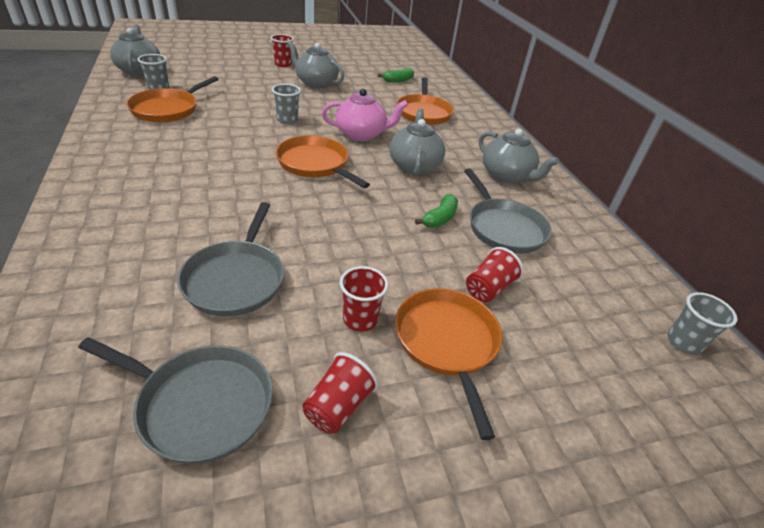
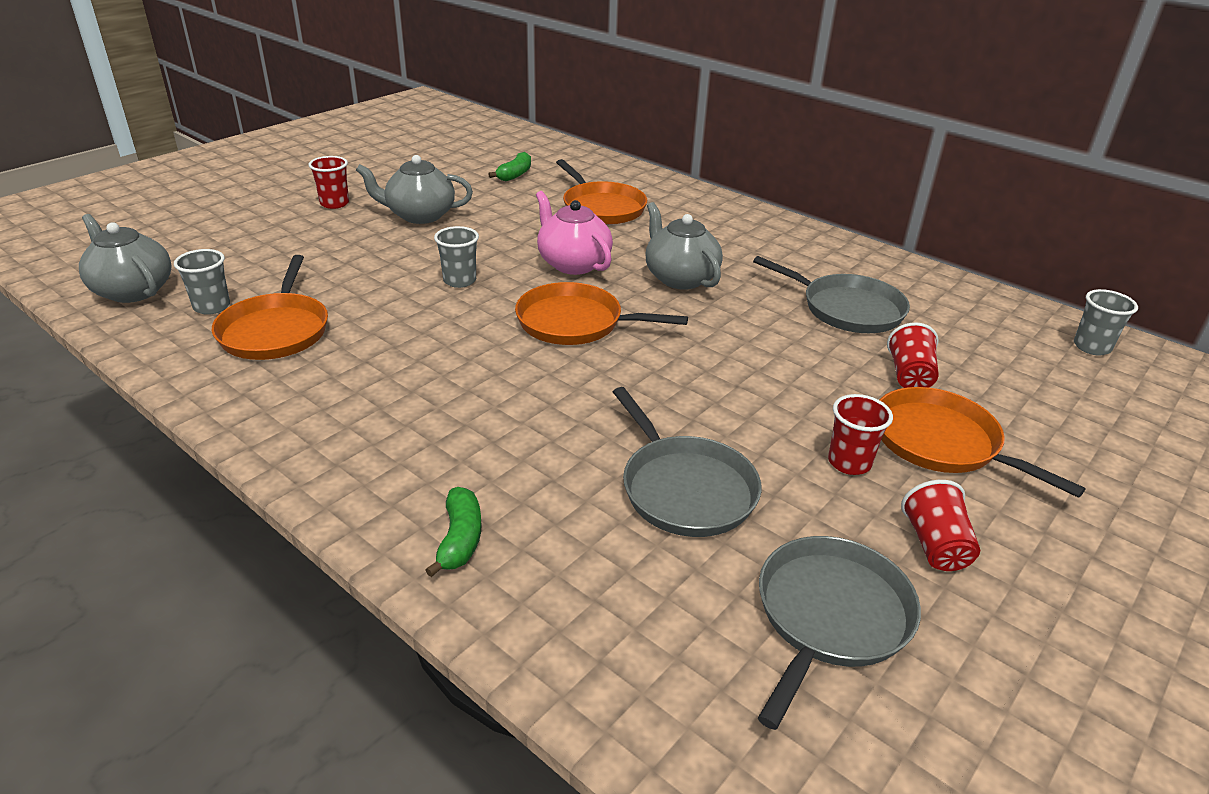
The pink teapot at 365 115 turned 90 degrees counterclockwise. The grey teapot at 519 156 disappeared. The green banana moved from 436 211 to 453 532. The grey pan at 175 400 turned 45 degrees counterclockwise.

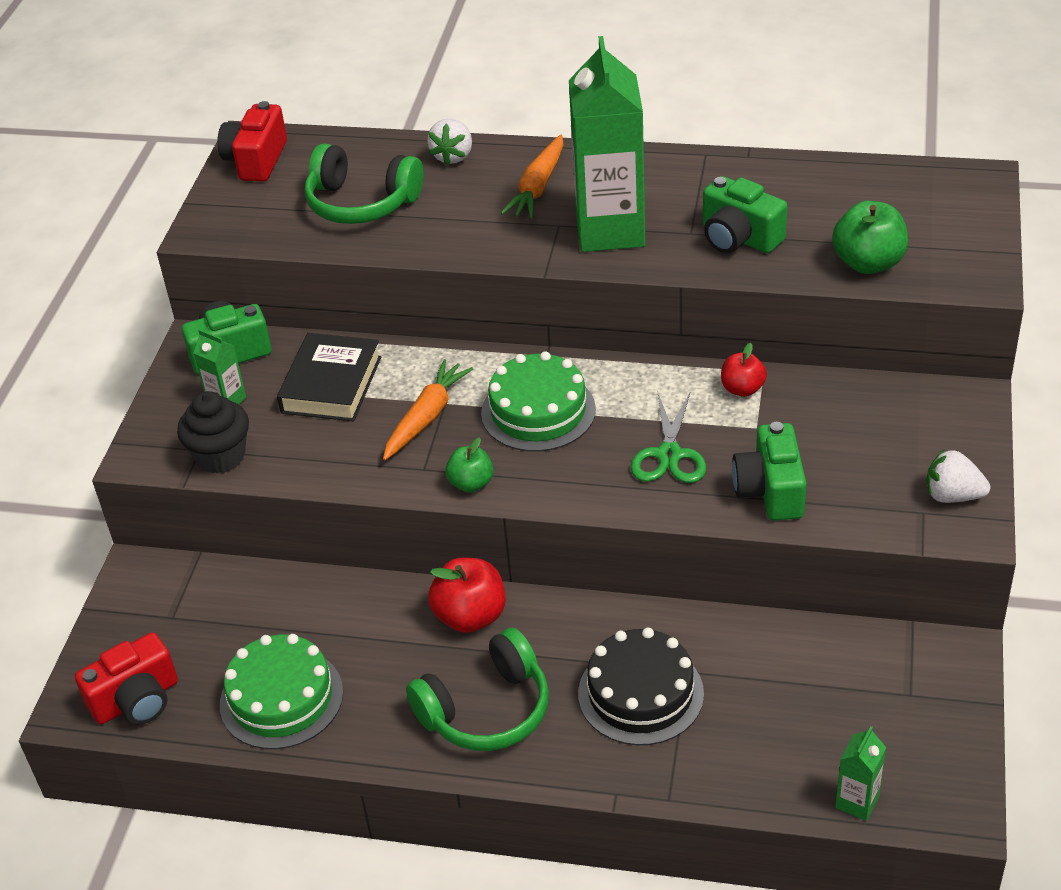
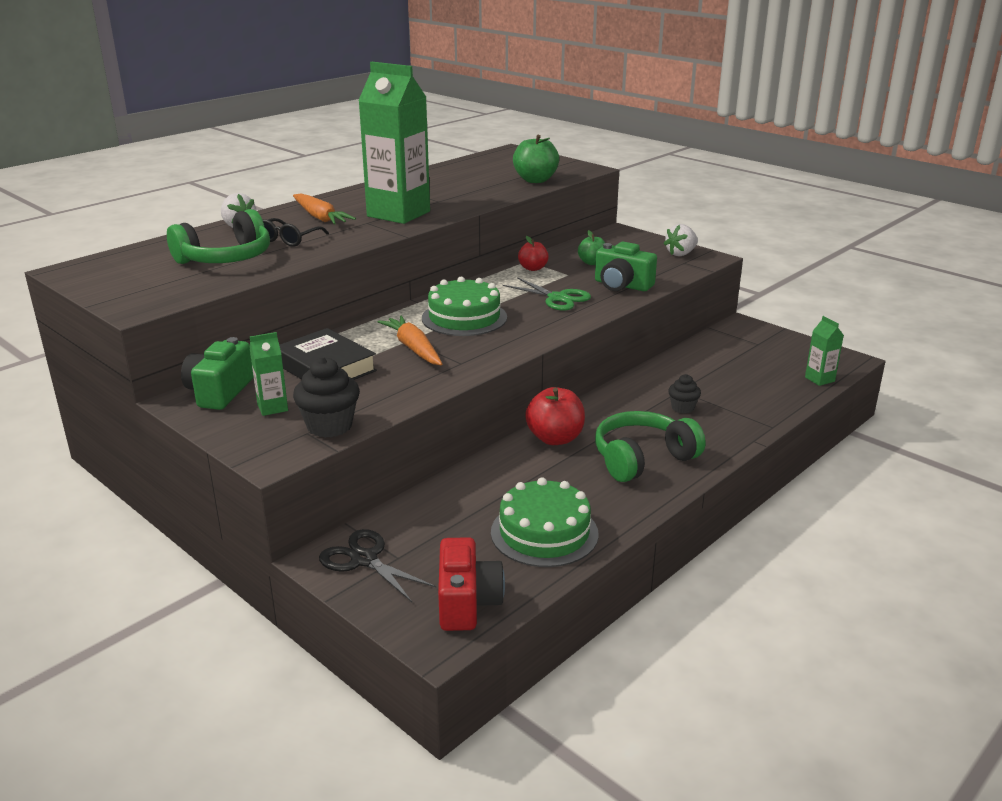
The red camera at 252 141 disappeared. The green camera at 745 214 disappeared. The green apple moved from 469 464 to 591 247. The green headphones at 477 689 turned 120 degrees counterclockwise. The black cake at 641 686 was replaced by the black cupcake at 684 394. The black glasses at 295 232 appeared. The black scissors at 377 565 appeared.

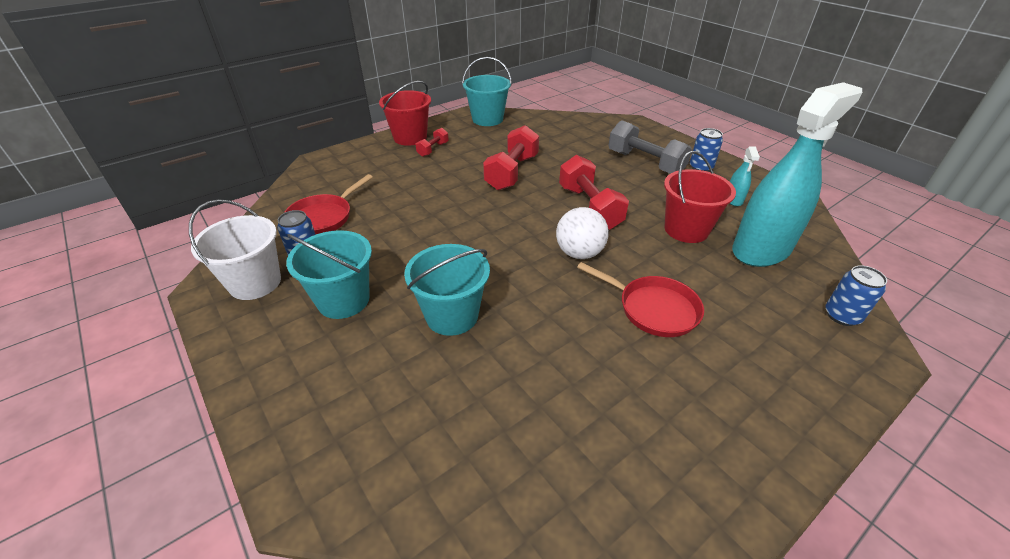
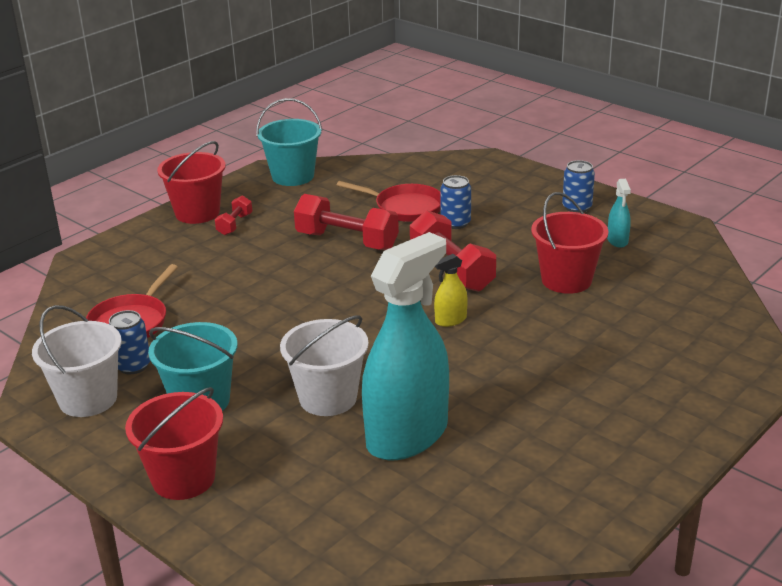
The turquoise spray bottle moved from 797 174 to 405 346. The grey dumbbell at 650 147 disappeared. The red dumbbell at 511 157 turned 75 degrees counterclockwise. The white ball at 582 233 was replaced by the yellow spray bottle at 451 290. The turquoise bucket at 447 290 became the white bucket at 324 365. The red pan moved from 640 299 to 389 201. The blue can moved from 856 295 to 455 202. The red bucket at 174 443 appeared.

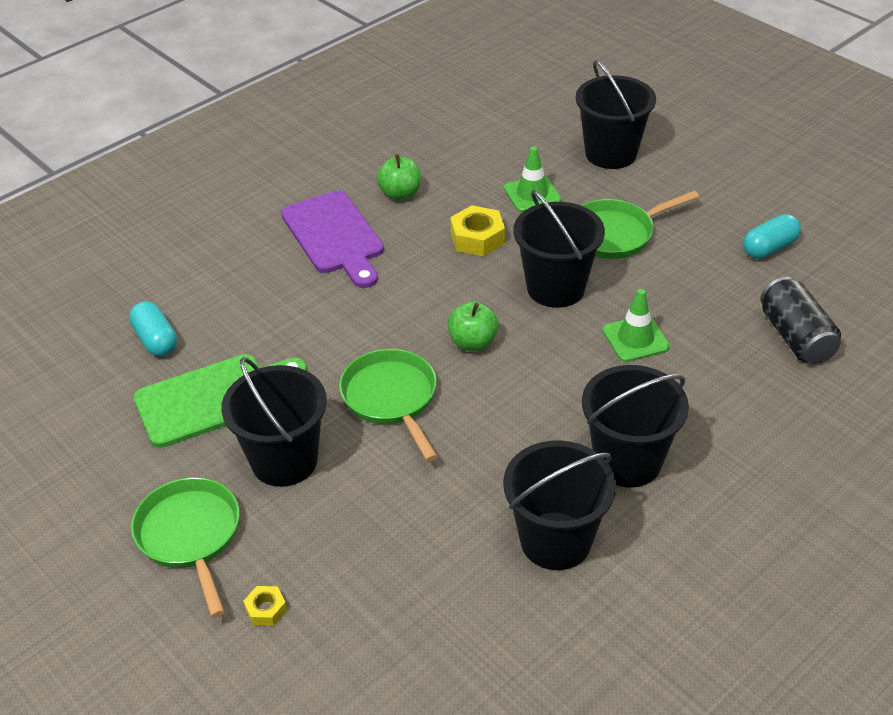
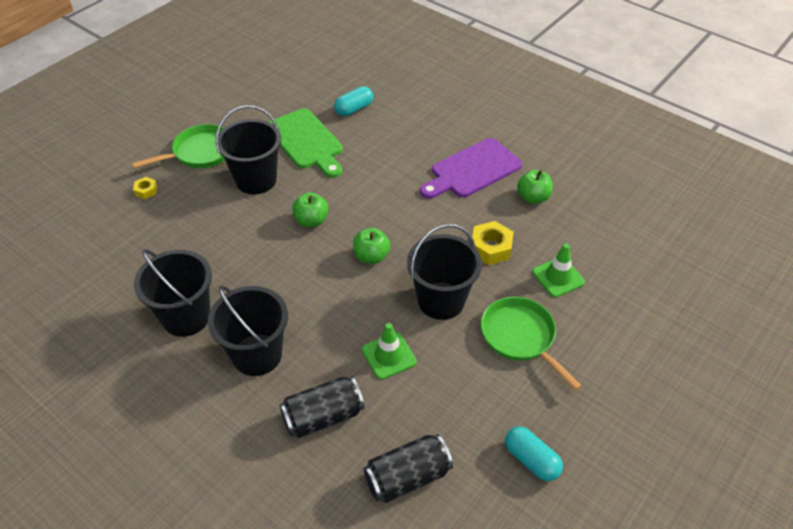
The black bucket at 616 114 disappeared. The green pan at 388 405 was replaced by the green apple at 310 209. The black can at 322 407 appeared.

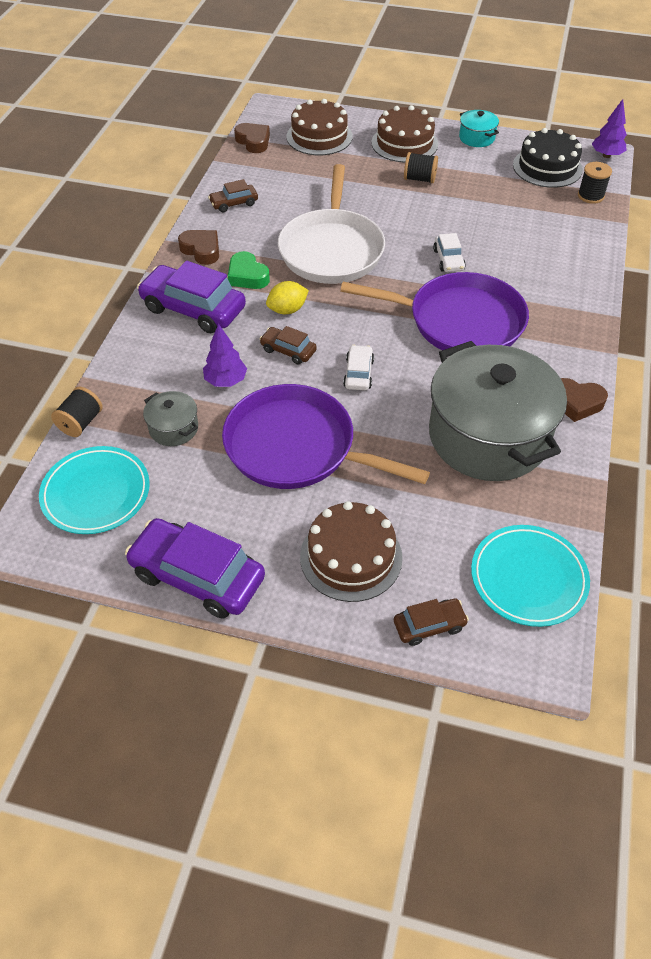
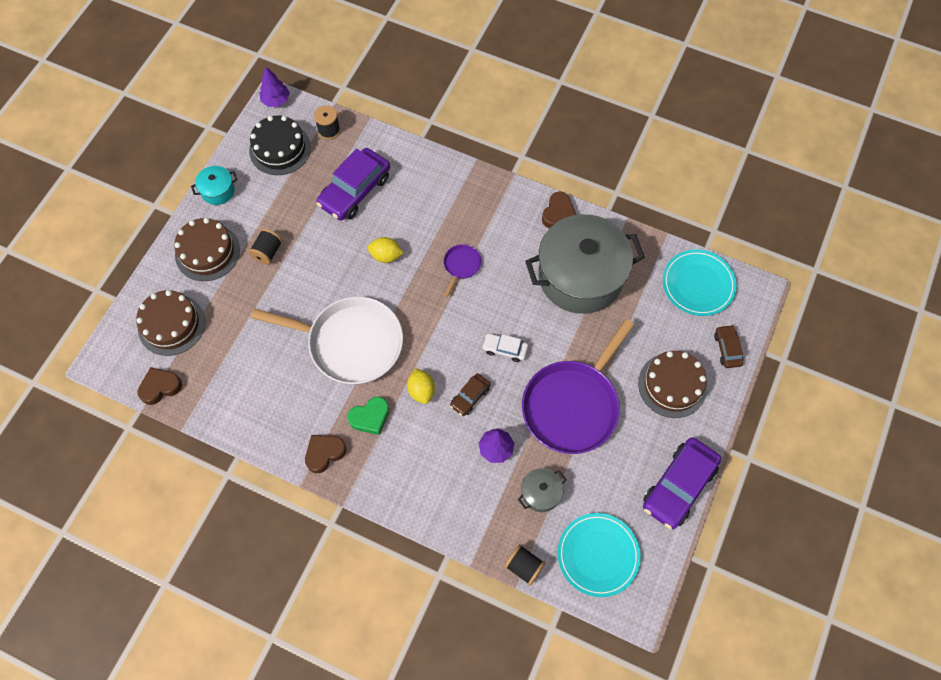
The brown car at 233 195 disappeared. The white car at 449 252 was replaced by the yellow lemon at 385 250. The purple car moved from 191 297 to 353 184. The purple pan at 434 311 changed to 0.42 times the size.

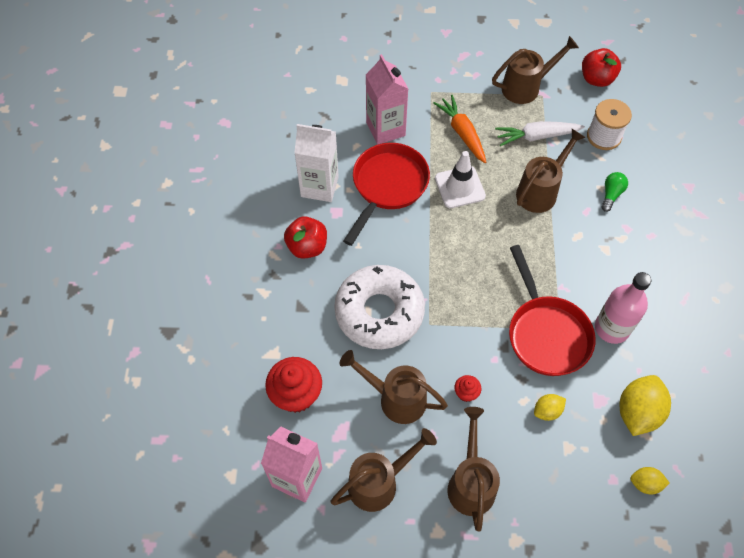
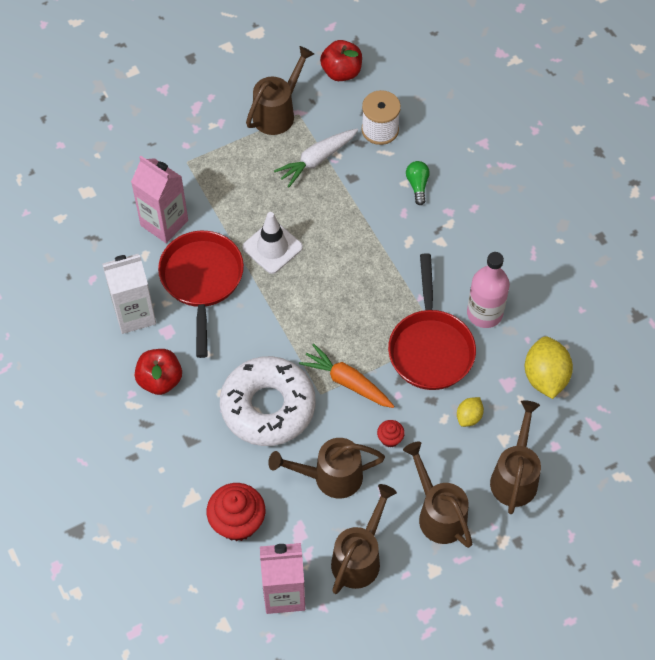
The orange carrot moved from 459 129 to 346 376. The brown watering can moved from 551 171 to 515 457. The red pan at 552 310 turned 45 degrees clockwise. The yellow lemon at 650 481 disappeared.

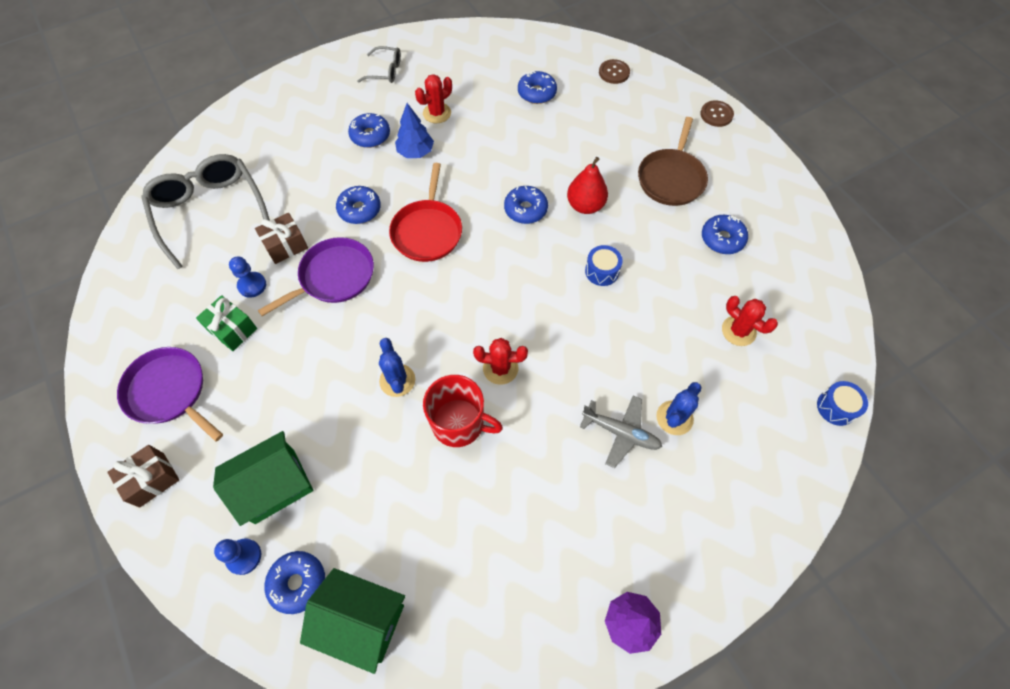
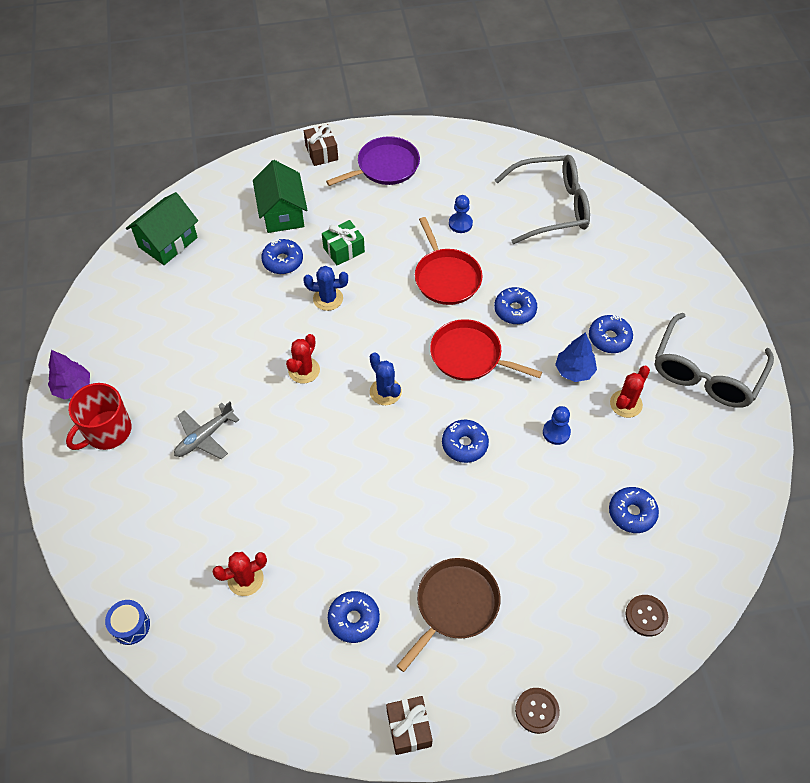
The grey glasses at 379 64 changed to 2.04 times the size. The red cactus at 433 98 turned 60 degrees clockwise. The brown pan at 673 161 turned 90 degrees clockwise. The red pear at 587 185 disappeared. The brown gift moved from 281 238 to 409 725. The purple pan at 316 276 became the red pan at 449 261. The blue drum at 604 265 disappeared. The green gift moved from 226 323 to 343 242. The red mug moved from 463 411 to 99 416. The blue cactus moved from 679 408 to 386 378. The blue pawn moved from 237 556 to 557 425. The blue donut moved from 295 582 to 282 256.

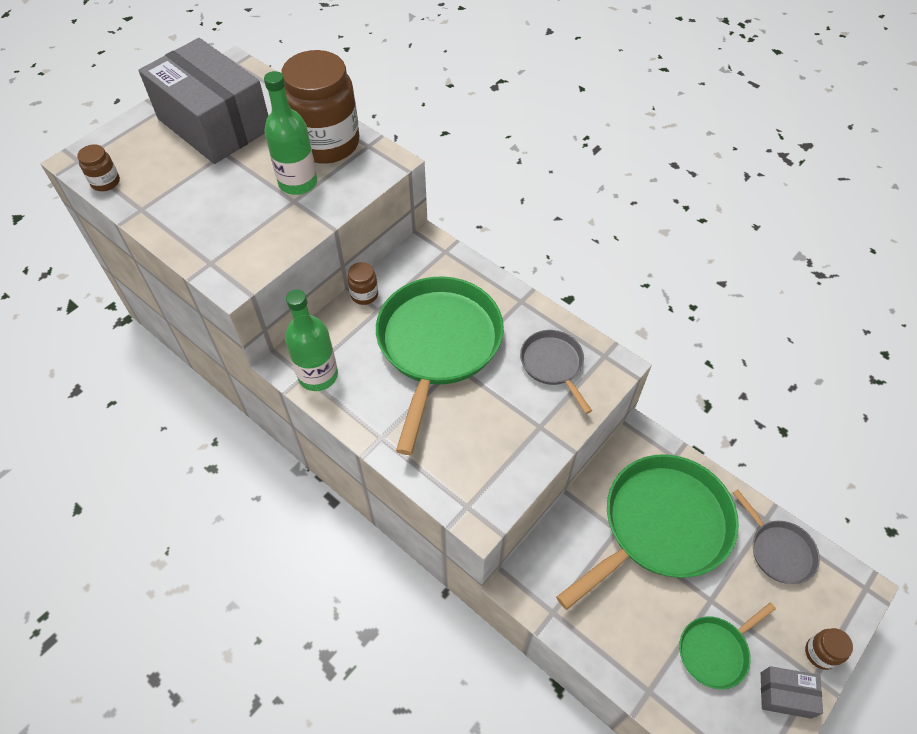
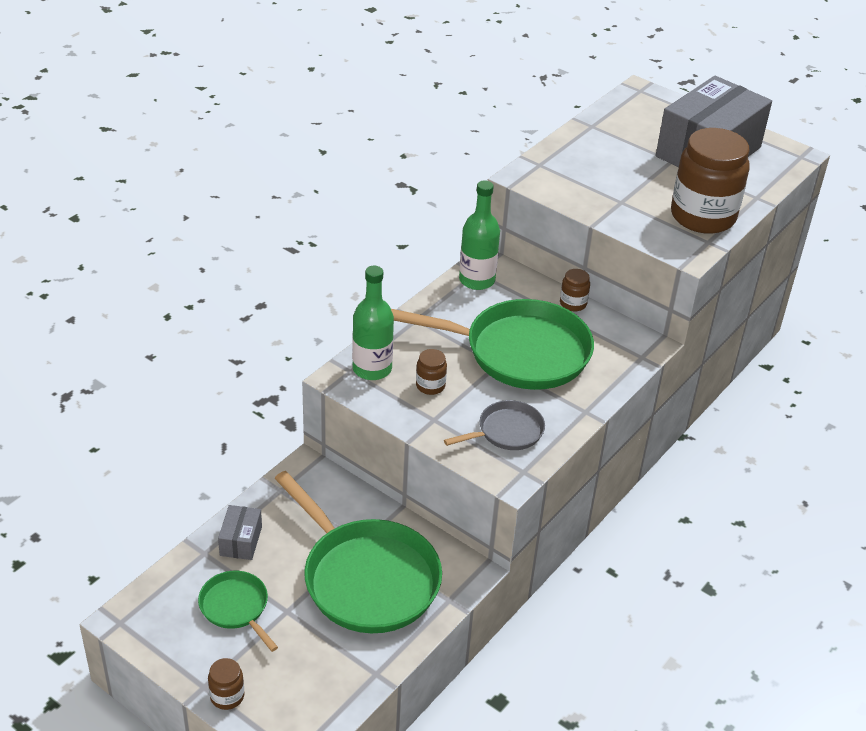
The green bottle moved from 290 133 to 373 323. The brown jar moved from 98 167 to 431 372. The grey pan at 776 536 disappeared. The grey box moved from 792 692 to 240 532.

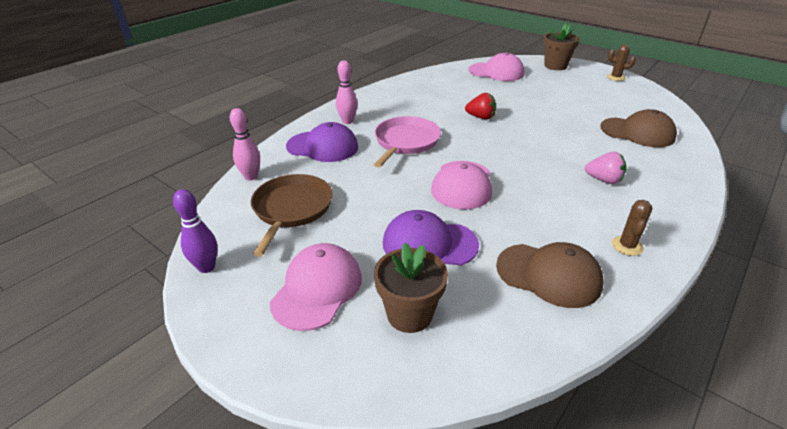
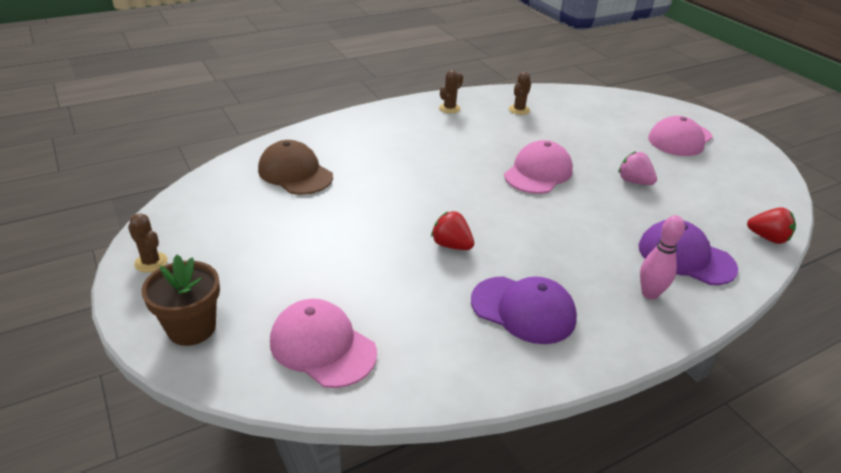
The pink bowling pin at 245 144 was replaced by the red strawberry at 771 225. The pink pan at 407 142 disappeared. The pink strawberry moved from 606 168 to 637 168. The brown pan at 292 215 disappeared. The purple bowling pin at 195 231 disappeared. The purple cap moved from 431 237 to 524 310. The brown cap at 550 275 was replaced by the brown cactus at 520 93. The brown flower pot at 411 288 disappeared.

